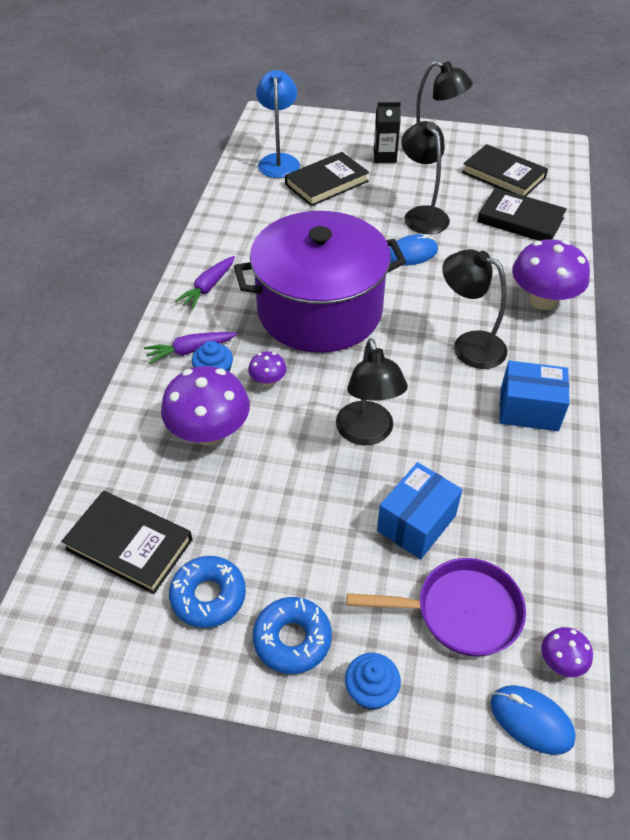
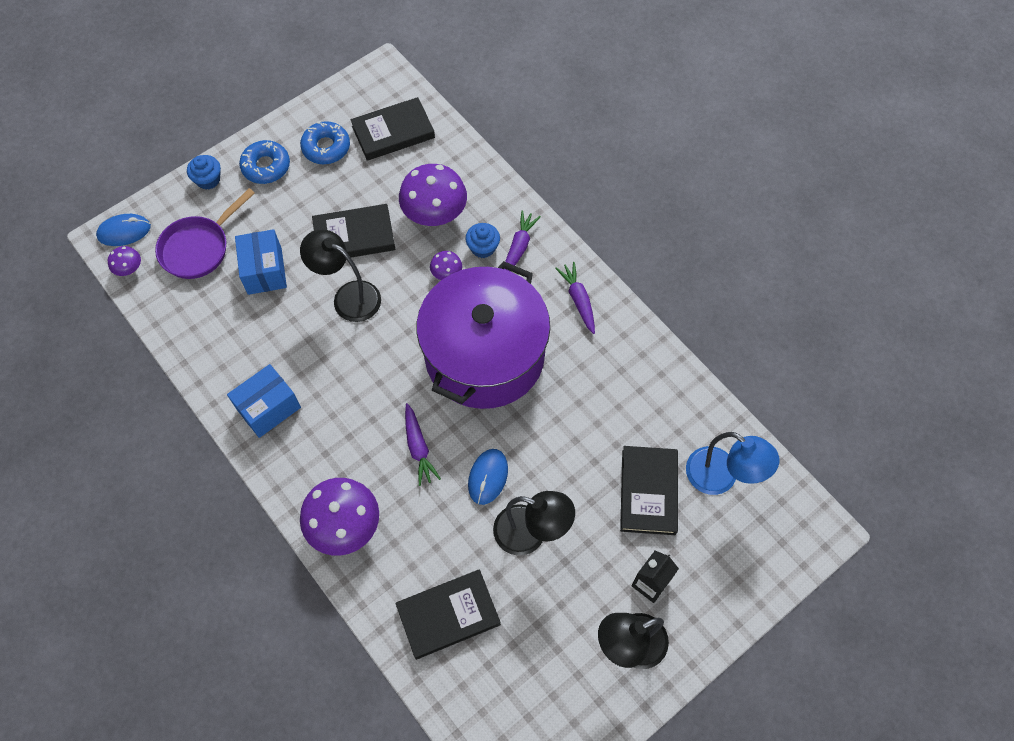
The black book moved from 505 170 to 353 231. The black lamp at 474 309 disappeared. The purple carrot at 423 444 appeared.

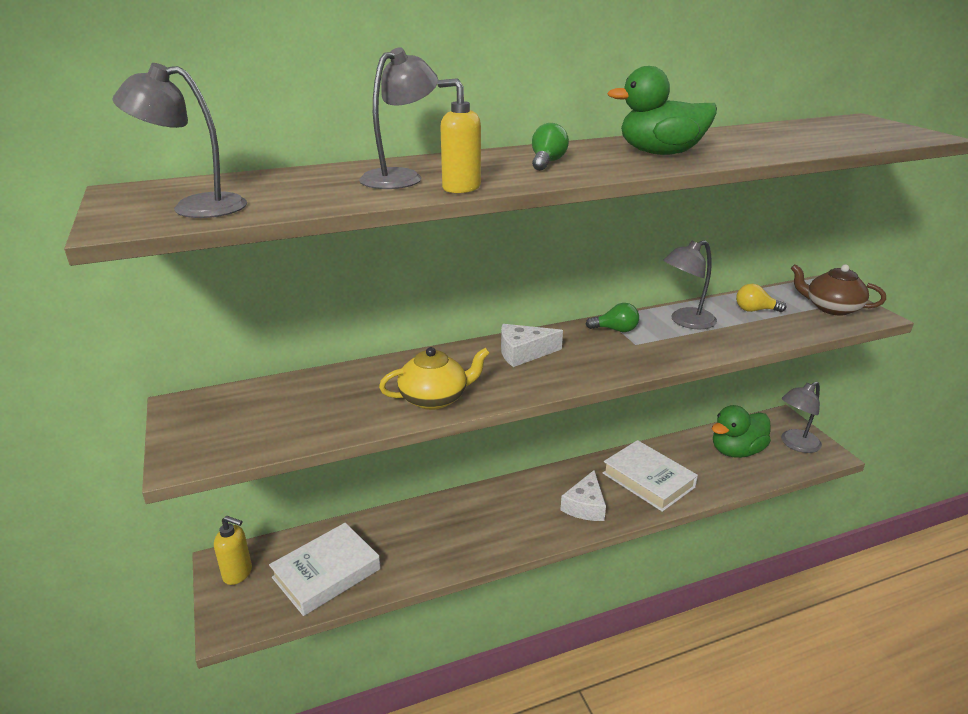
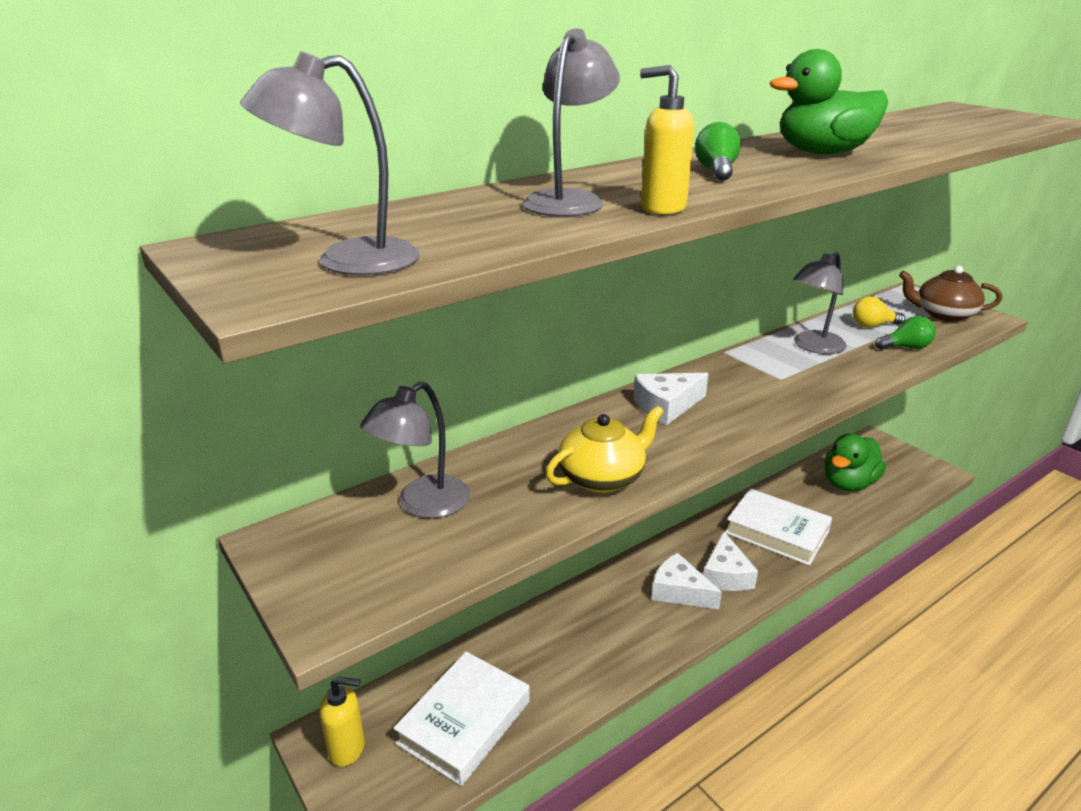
The green light bulb moved from 612 317 to 905 333. The grey lamp moved from 801 417 to 415 450. The white cheese at 687 581 appeared.

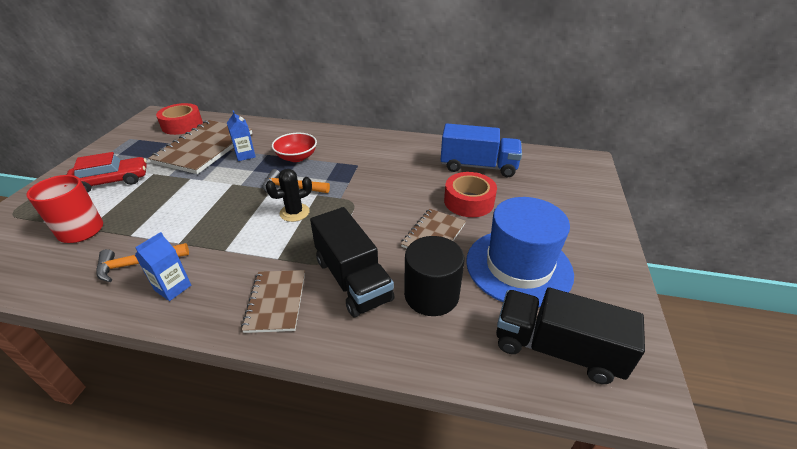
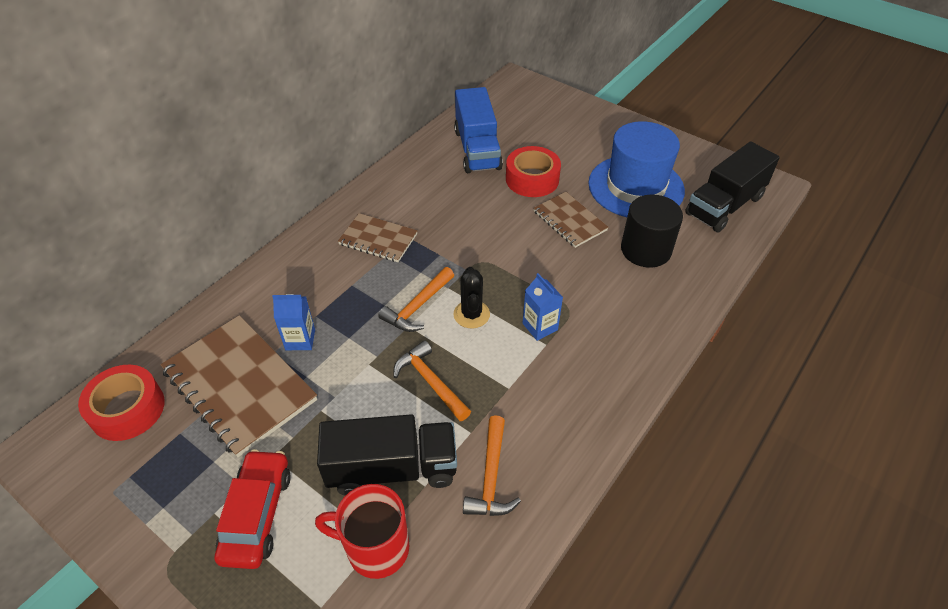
The blue truck at 481 150 turned 135 degrees clockwise. The red bowl at 294 147 disappeared. The black truck moved from 352 262 to 387 455. The blue carton moved from 163 266 to 543 307. The brown notebook moved from 273 301 to 378 237. The orange hammer at 432 380 appeared.

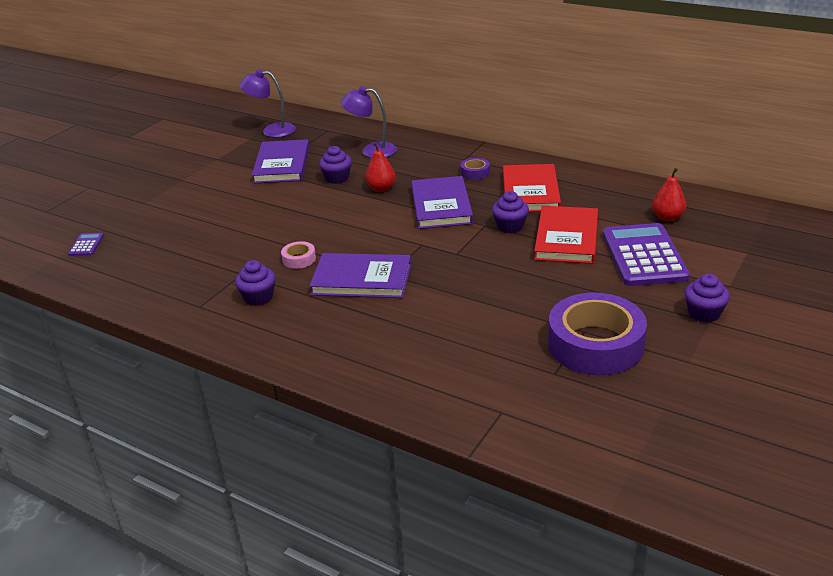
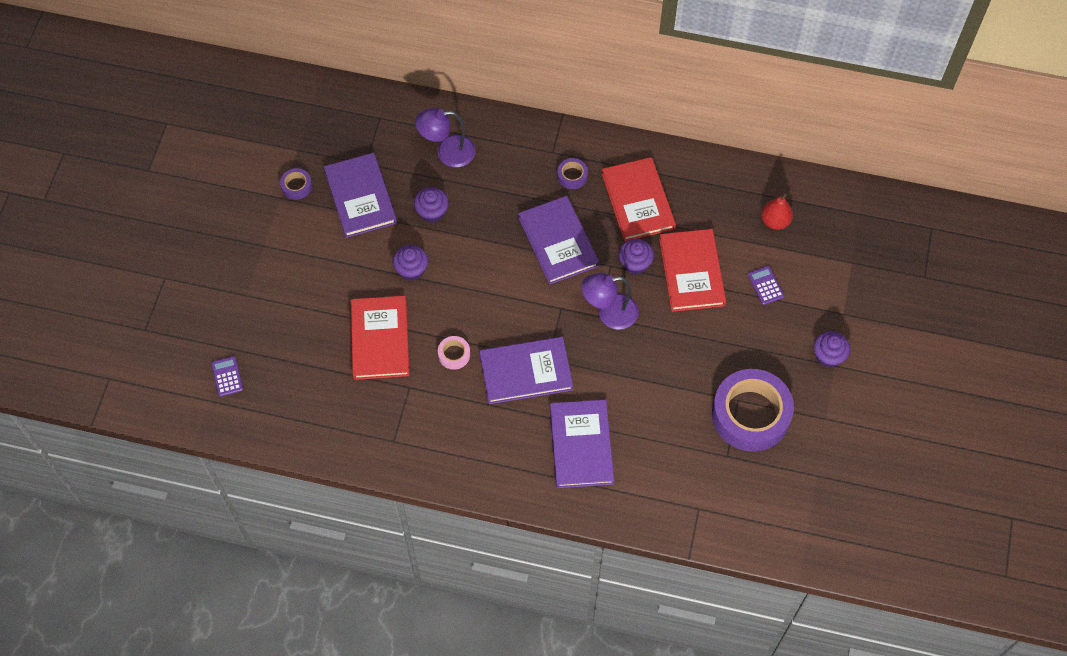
The purple lamp moved from 267 103 to 610 301. The red pear at 380 167 disappeared. The purple calculator at 646 254 changed to 0.42 times the size. The purple cupcake moved from 255 283 to 410 263. The purple tape at 296 184 appeared. The red book at 380 338 appeared. The purple book at 582 443 appeared.

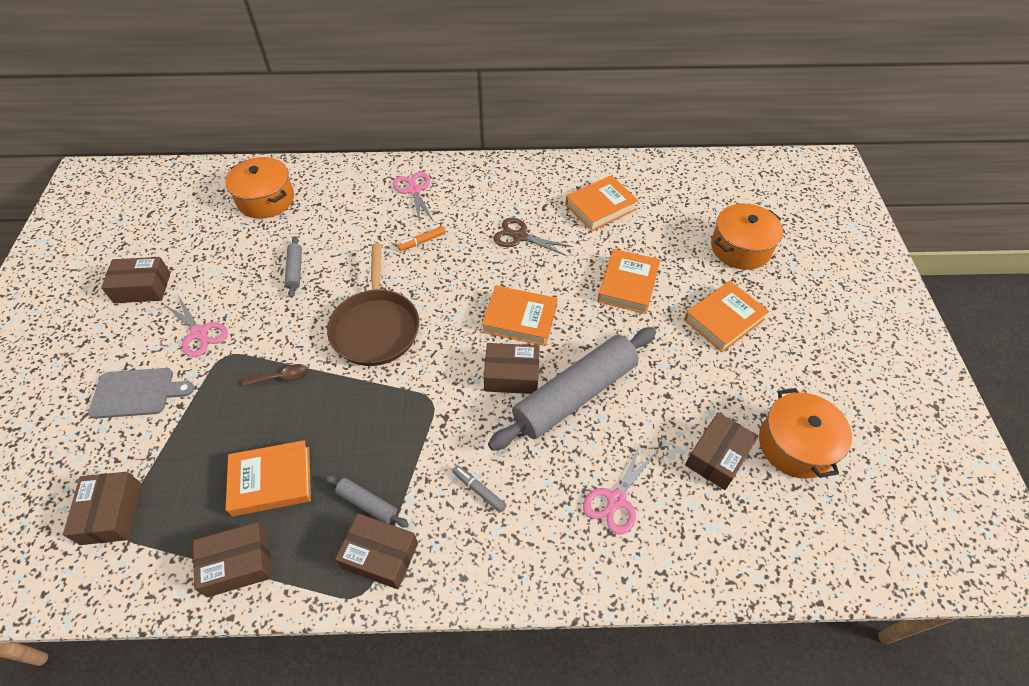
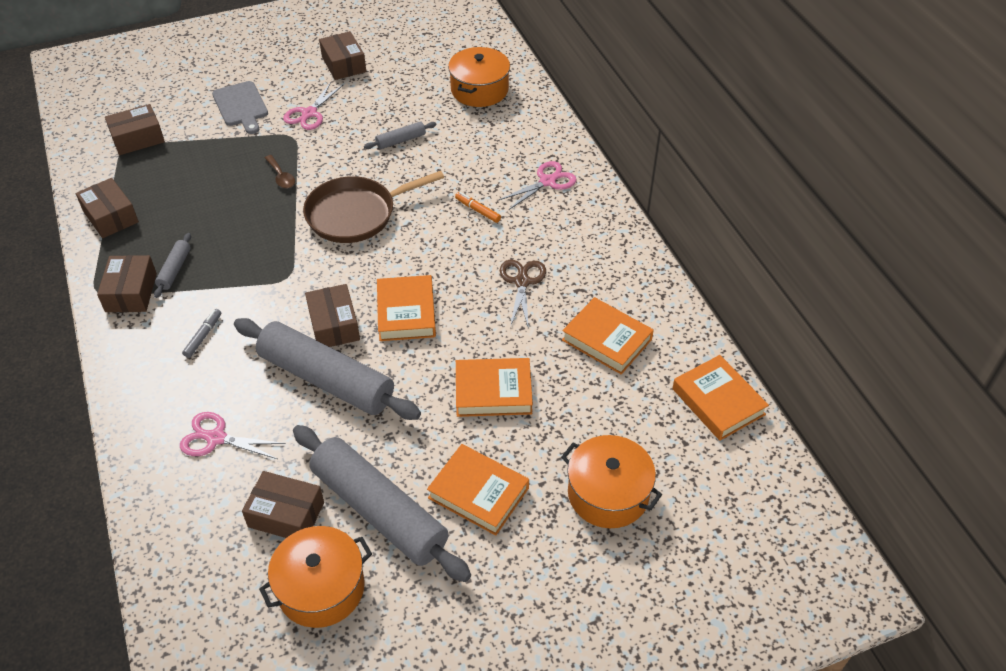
The orange book moved from 268 478 to 720 398. The grey rolling pin at 382 503 appeared.

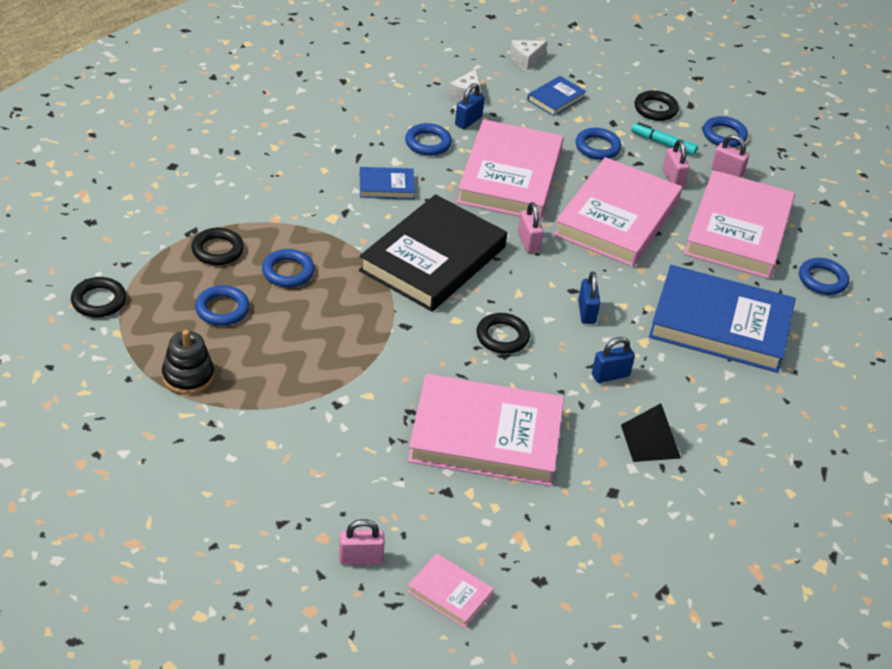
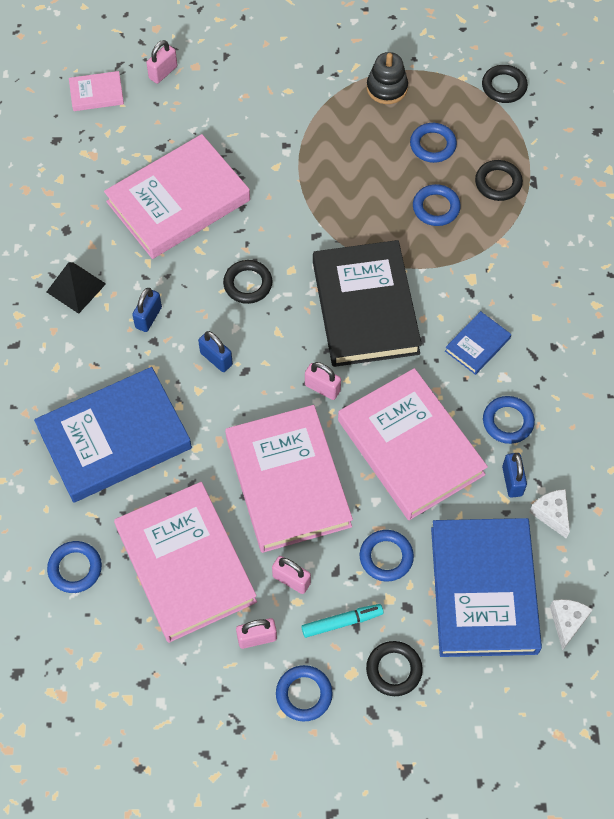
The blue book at 556 96 changed to 2.23 times the size.

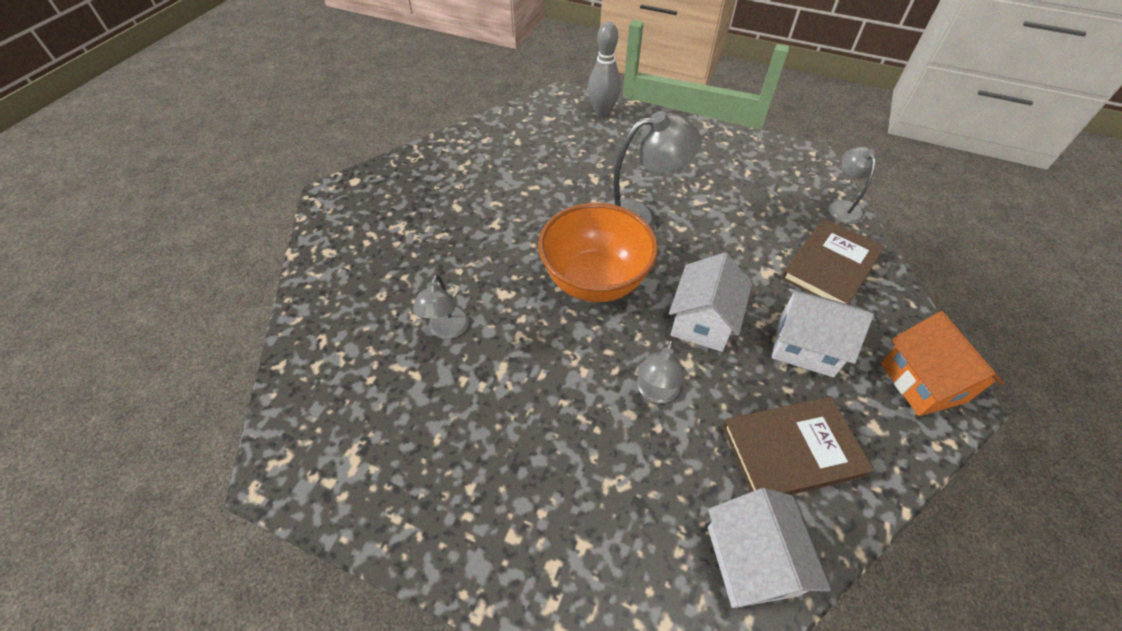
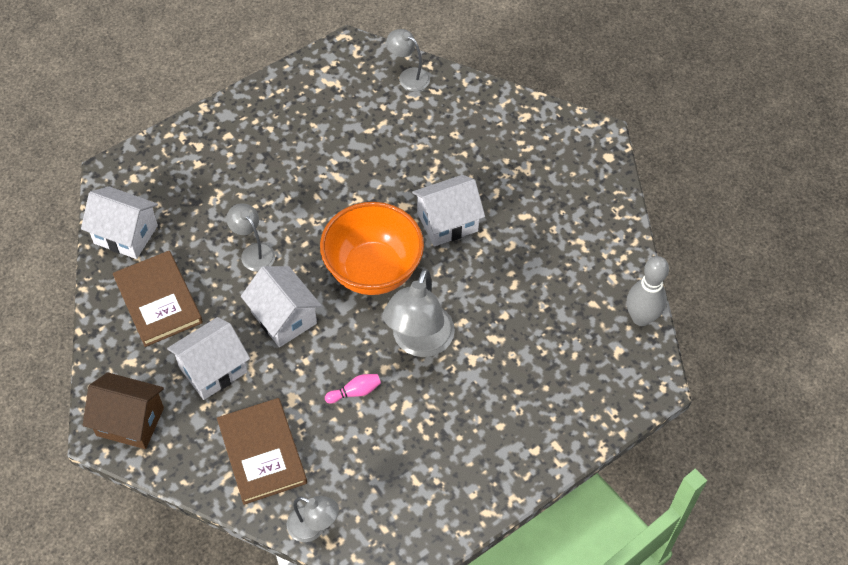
The grey bowling pin moved from 604 69 to 648 291. The grey lamp moved from 441 306 to 408 60. The orange house at 942 363 became the brown house at 123 410. The brown book at 798 446 turned 45 degrees counterclockwise. The white house at 448 211 appeared. The pink bowling pin at 353 388 appeared.

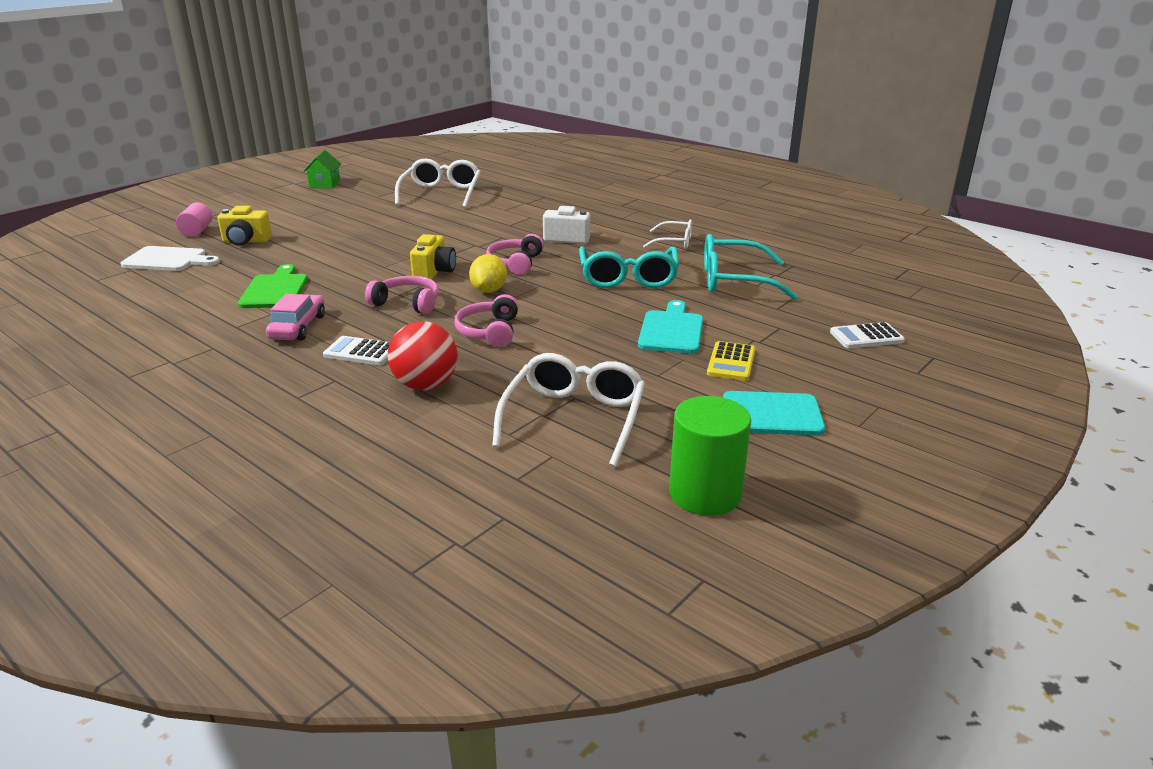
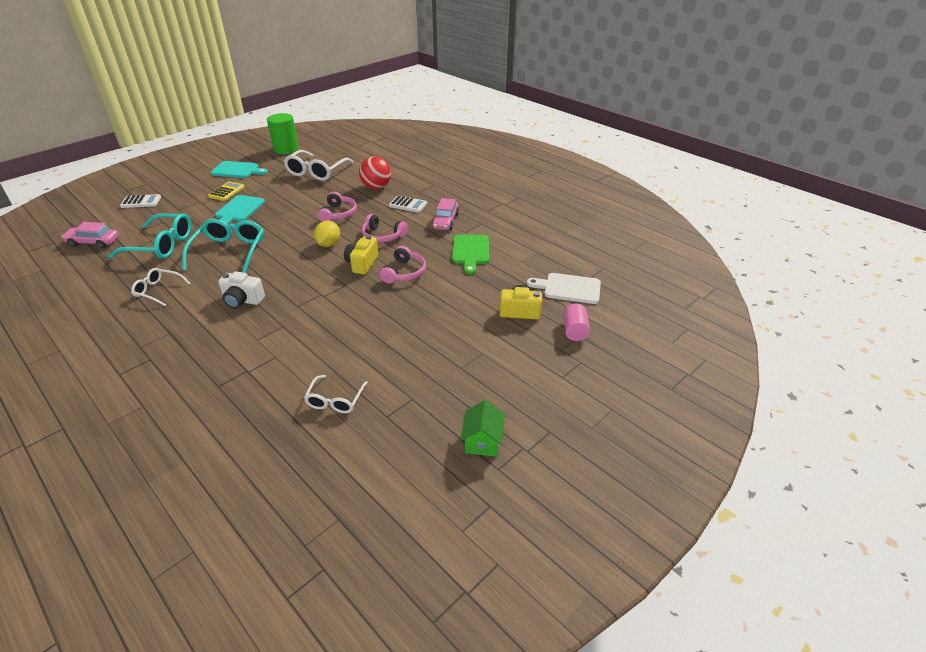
The white glasses at 438 183 changed to 0.58 times the size. The pink headphones moved from 515 254 to 403 264. The pink car at 90 235 appeared.

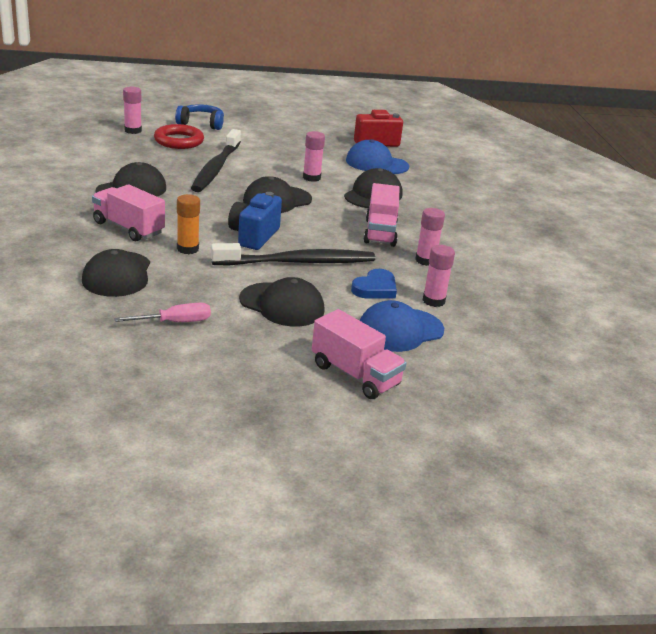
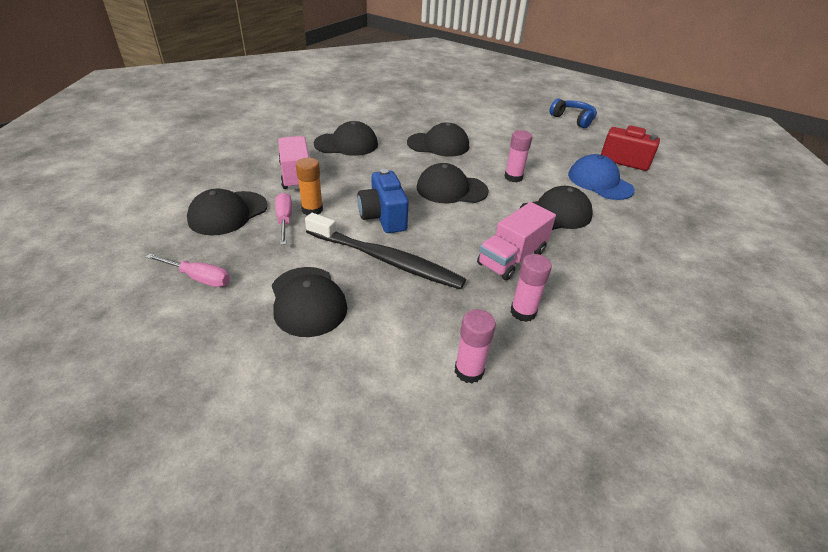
The pink glue stick at 132 110 disappeared. The blue headphones moved from 199 117 to 573 113. The red ring at 179 136 disappeared. The black toothbrush at 216 160 was replaced by the black cap at 438 139. The blue camera at 255 221 turned 75 degrees counterclockwise. The blue heart at 374 283 disappeared. The blue cap at 402 326 disappeared. The pink truck at 359 354 disappeared. The pink screwdriver at 283 219 appeared.

